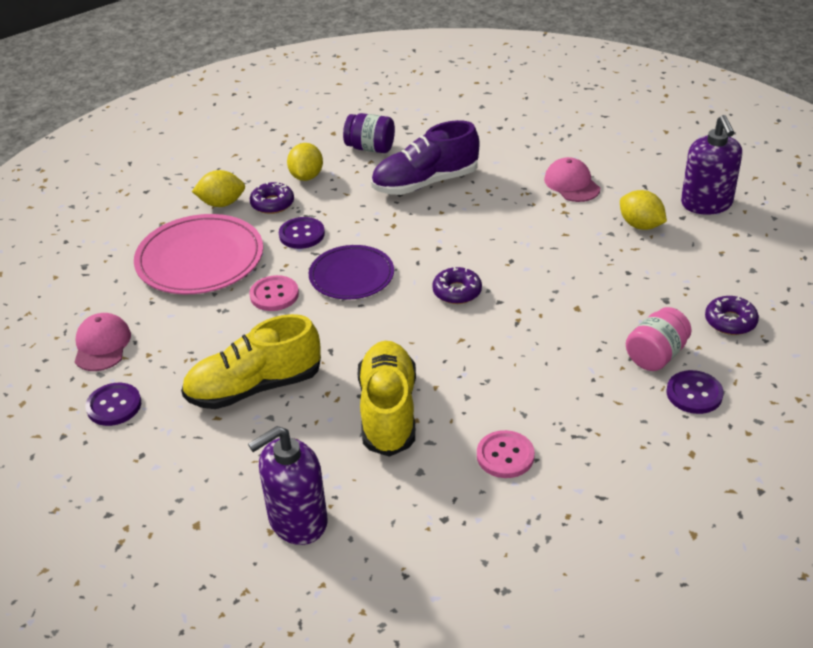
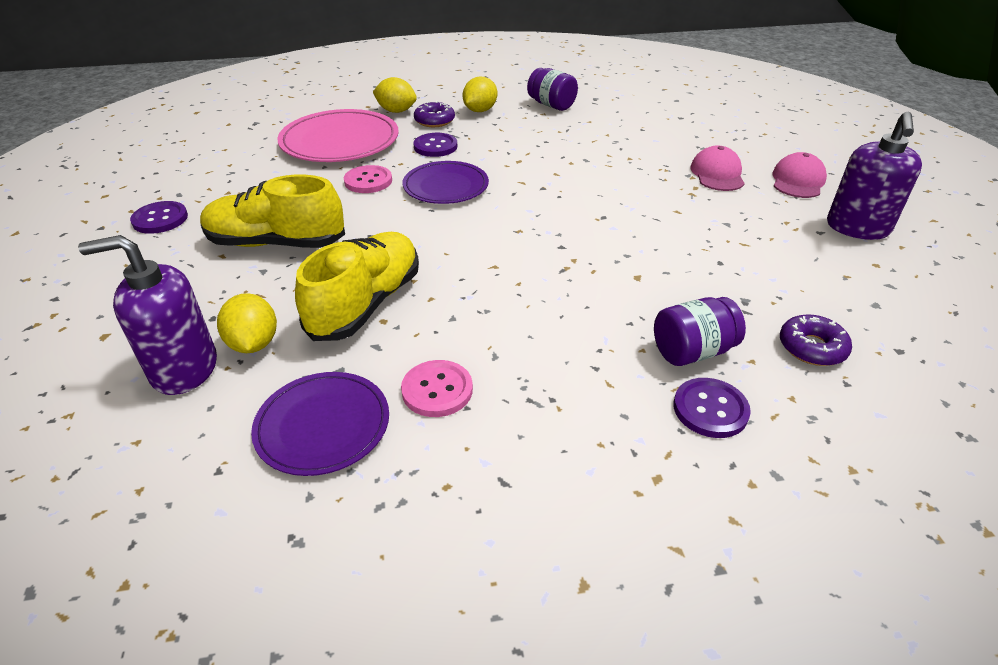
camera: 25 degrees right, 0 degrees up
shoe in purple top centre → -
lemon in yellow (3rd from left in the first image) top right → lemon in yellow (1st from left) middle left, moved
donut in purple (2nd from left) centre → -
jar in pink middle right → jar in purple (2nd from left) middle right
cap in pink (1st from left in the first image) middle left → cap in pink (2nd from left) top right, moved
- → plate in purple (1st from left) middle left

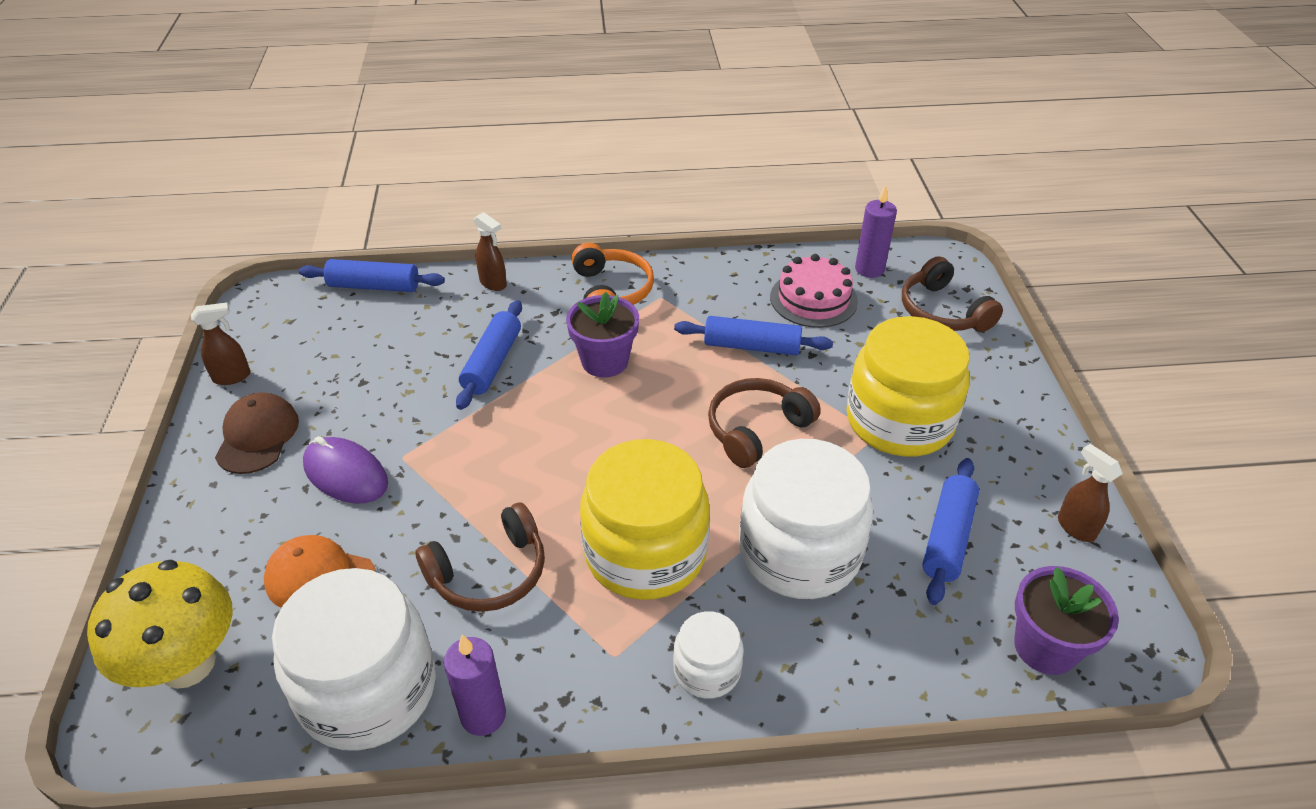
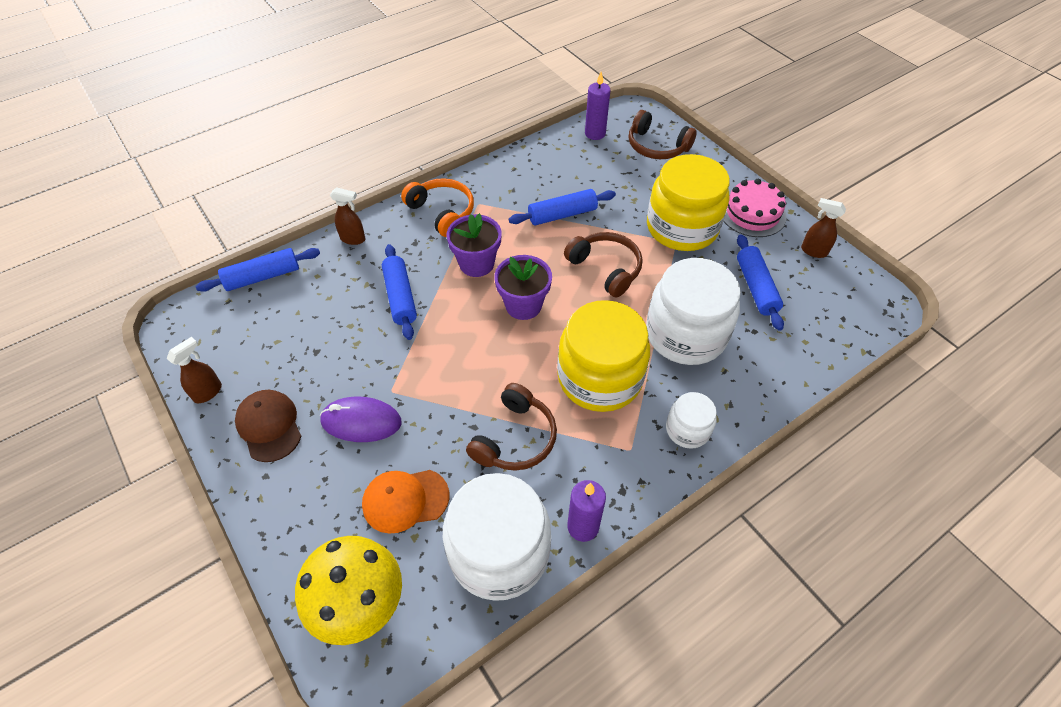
camera: 30 degrees left, 10 degrees up
cake in pink centre → cake in pink top right, moved
headphones in brown (2nd from left) centre, 120 degrees clockwise
flower pot in purple (2nd from left) bottom right → flower pot in purple (2nd from left) centre, moved

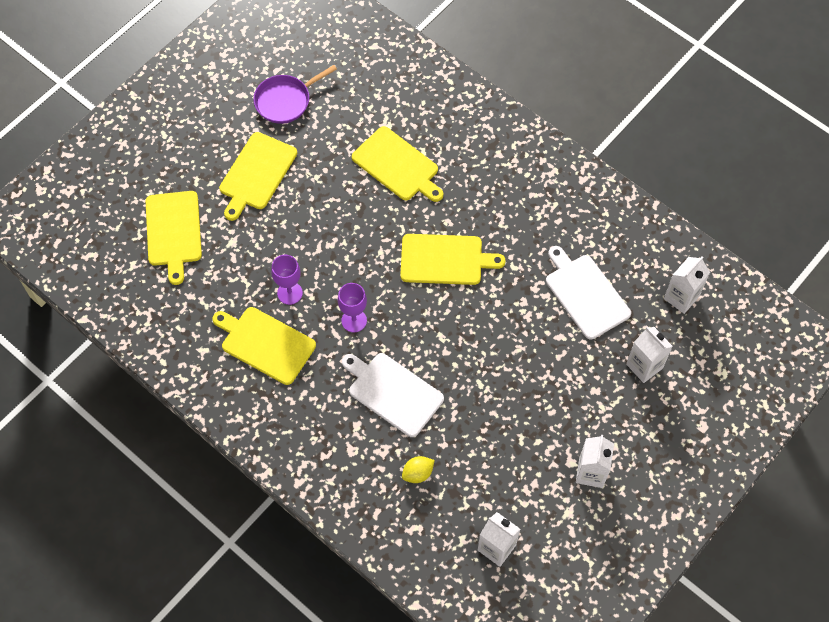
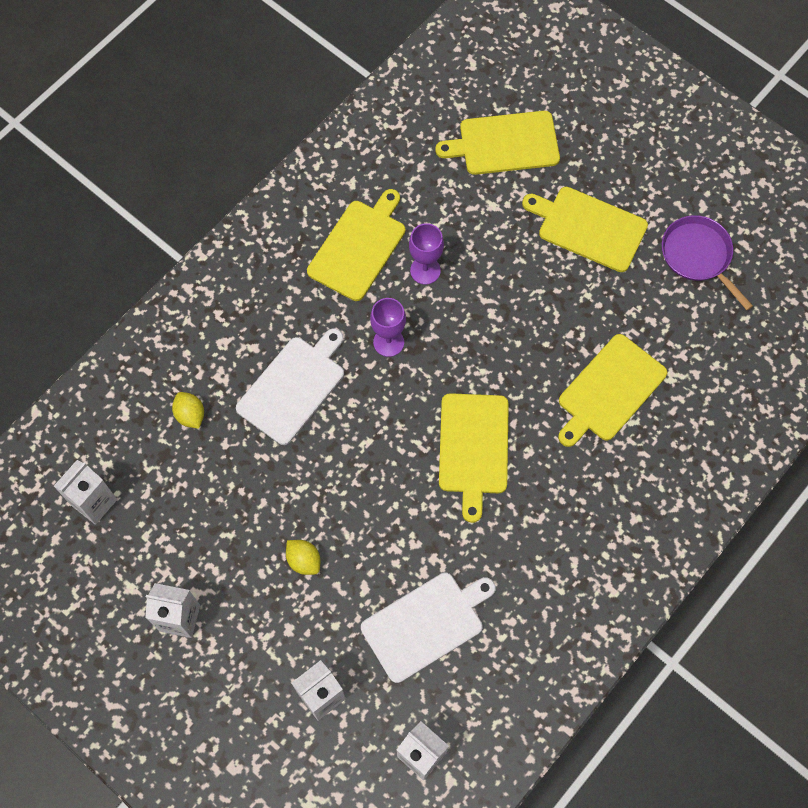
camera: 90 degrees right, 5 degrees up
- → lemon in yellow (2nd from left) bottom centre

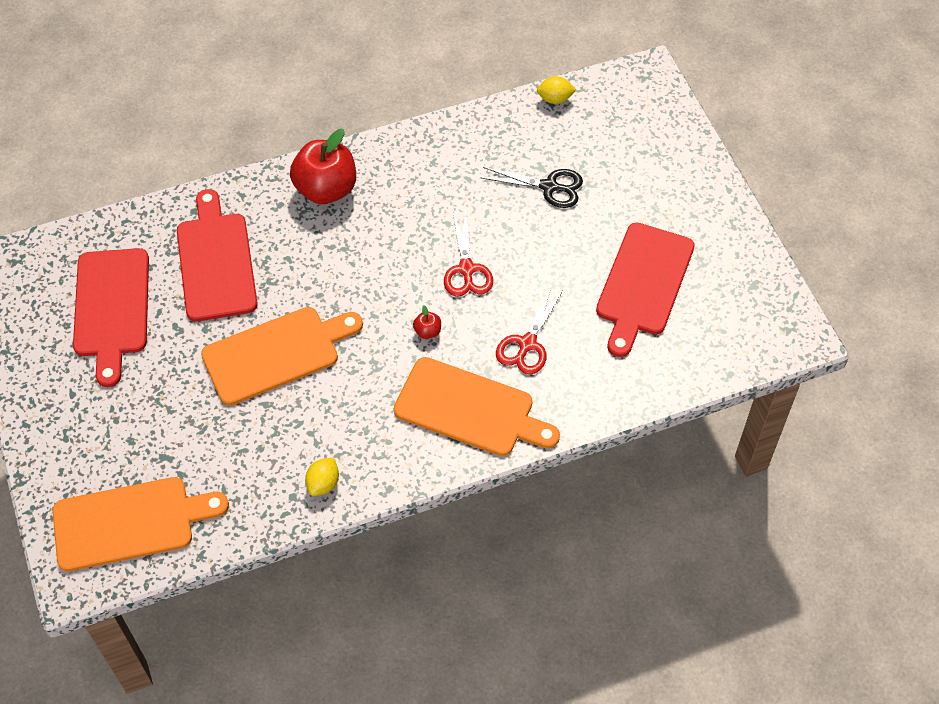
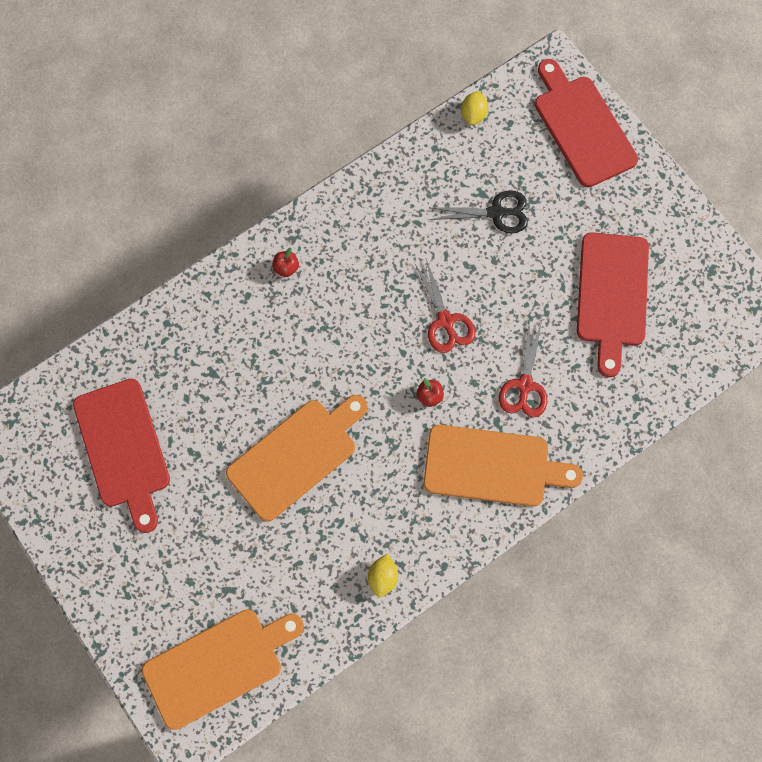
camera: 15 degrees left, 15 degrees up
lemon in yellow (2nd from left) top centre, 60 degrees counterclockwise
apple in red (1st from left) top centre → apple in red (1st from left) centre, x0.41
cutting board in red (2nd from left) middle left → cutting board in red (2nd from left) top right, moved

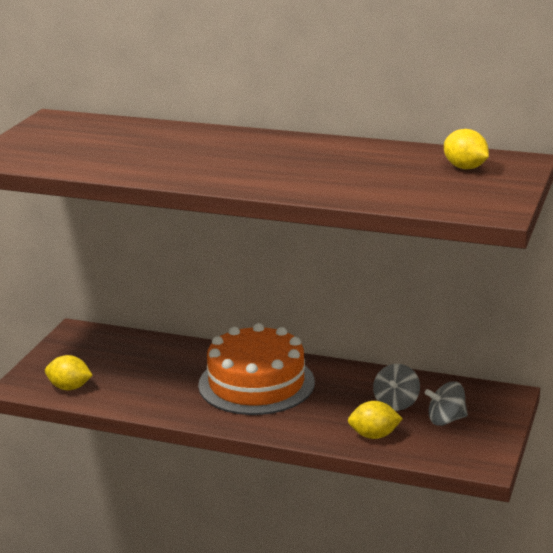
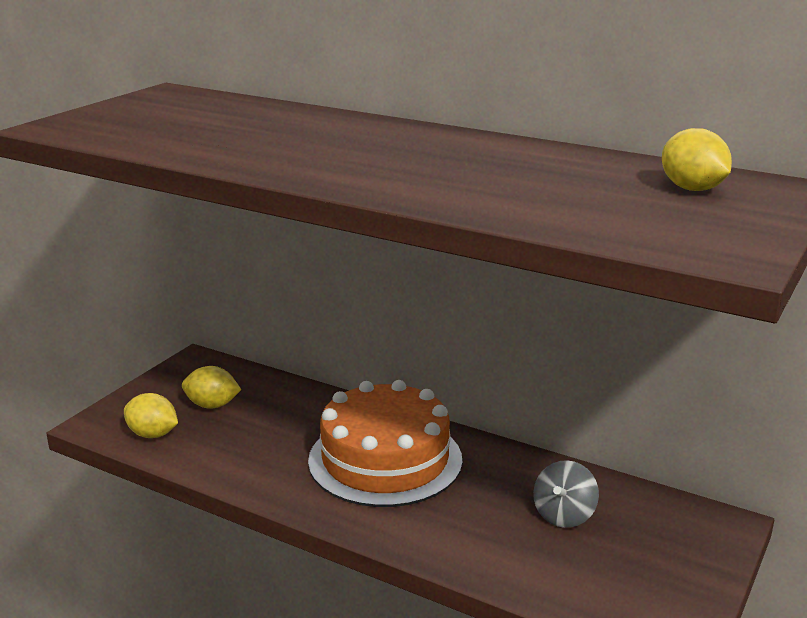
camera: 10 degrees right, 0 degrees up
spinning top in grey (2nd from left) bottom right → -
lemon in yellow (2nd from left) bottom right → lemon in yellow (2nd from left) middle left, moved

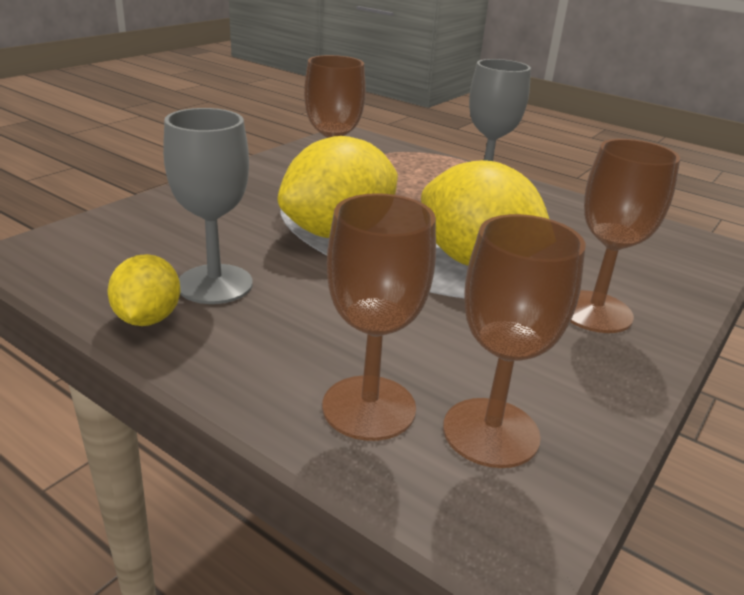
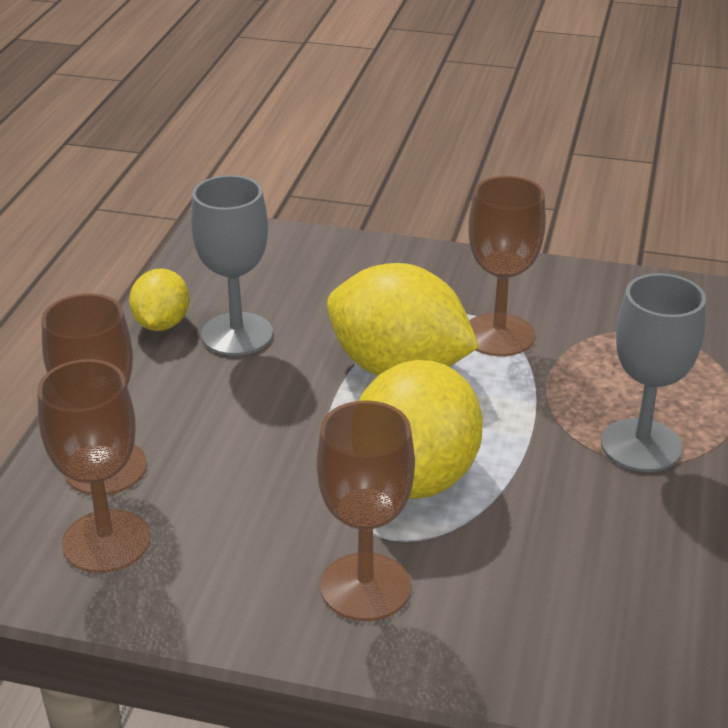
camera: 70 degrees right, 5 degrees up
lemon in yellow (1st from left) middle left, 60 degrees counterclockwise

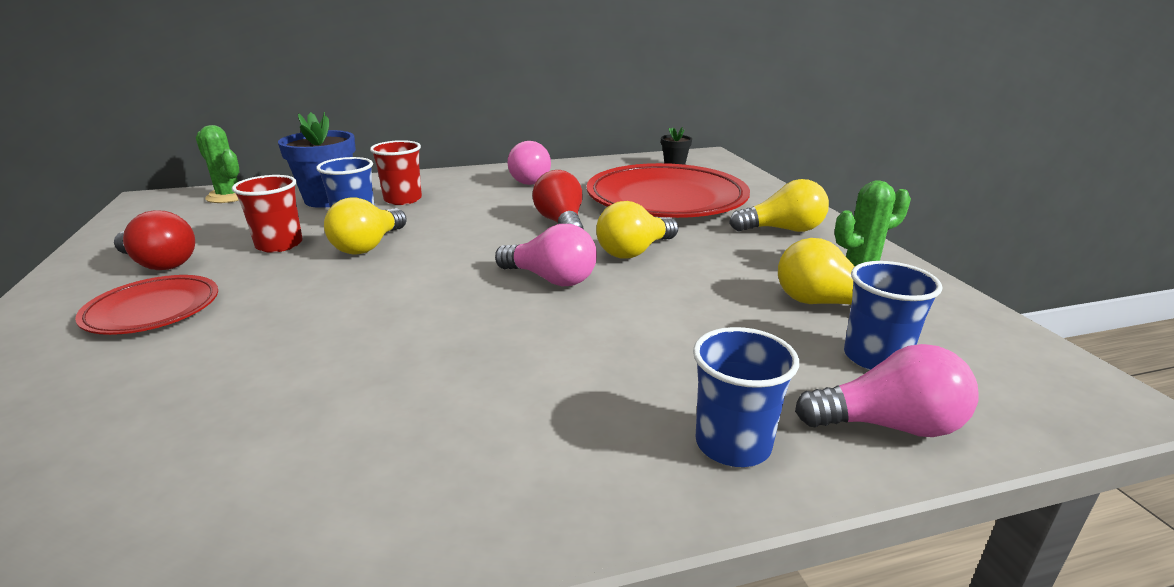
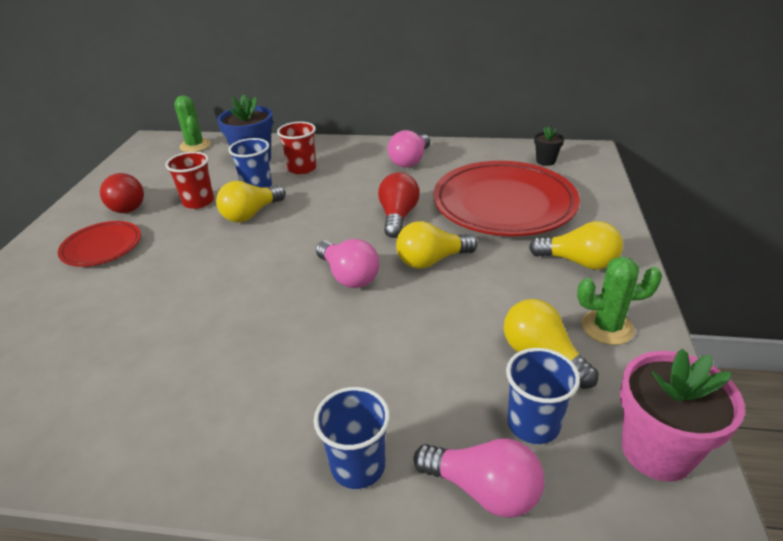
camera: 25 degrees right, 10 degrees up
- → flower pot in pink bottom right

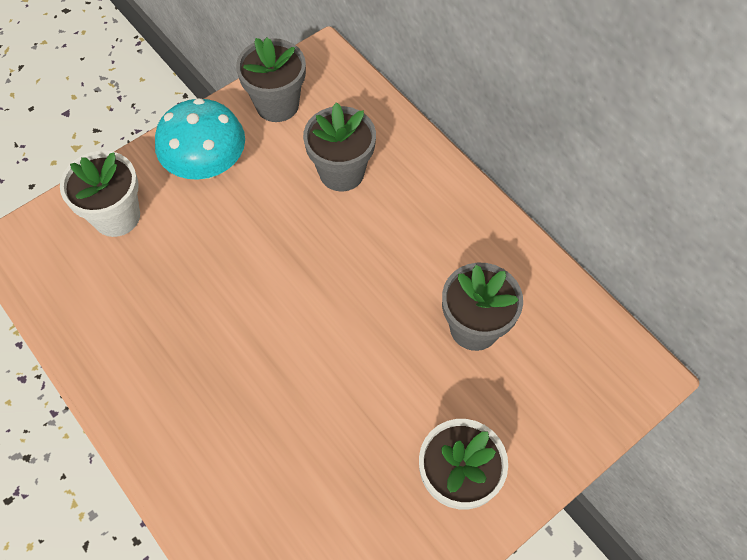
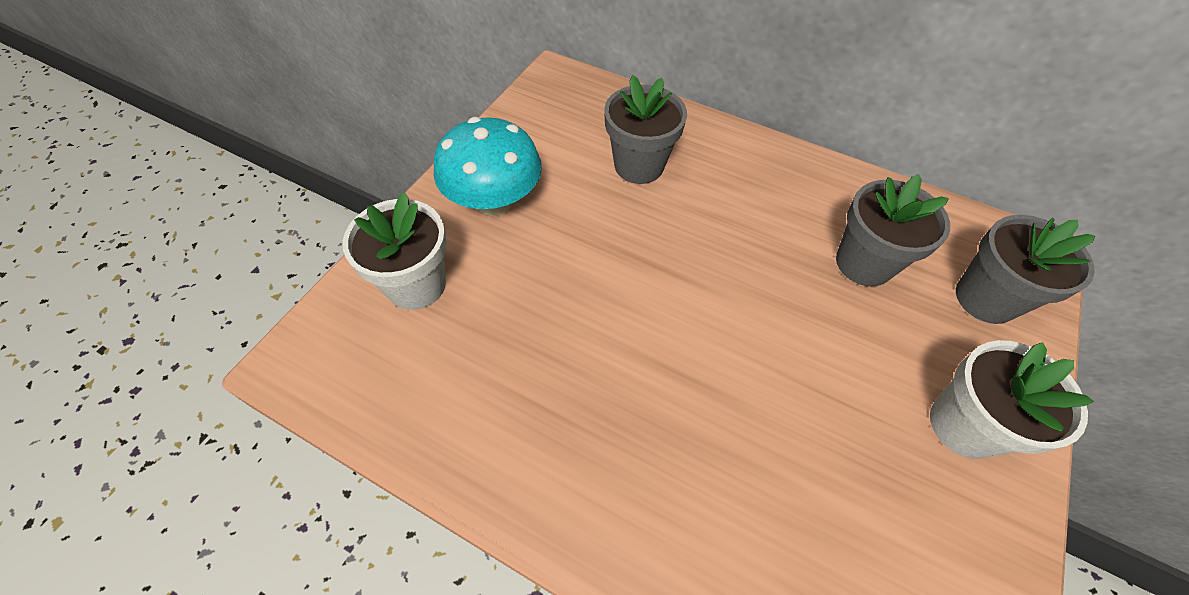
camera: 25 degrees left, 5 degrees down
flower pot in grey (1st from left in the first image) top centre → flower pot in grey (3rd from left) middle right, moved

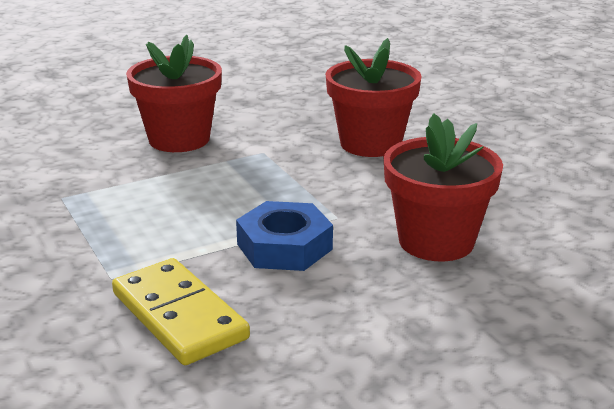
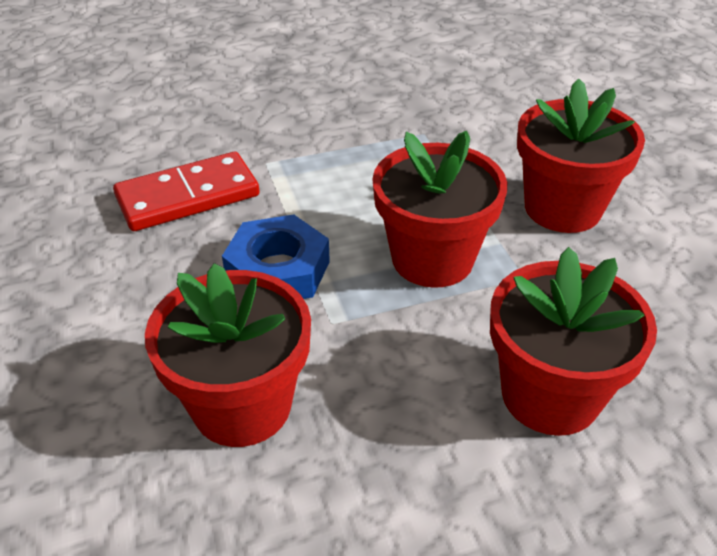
camera: 100 degrees right, 15 degrees up
domino in yellow bottom left → domino in red middle left
- → flower pot in red (2nd from left) centre

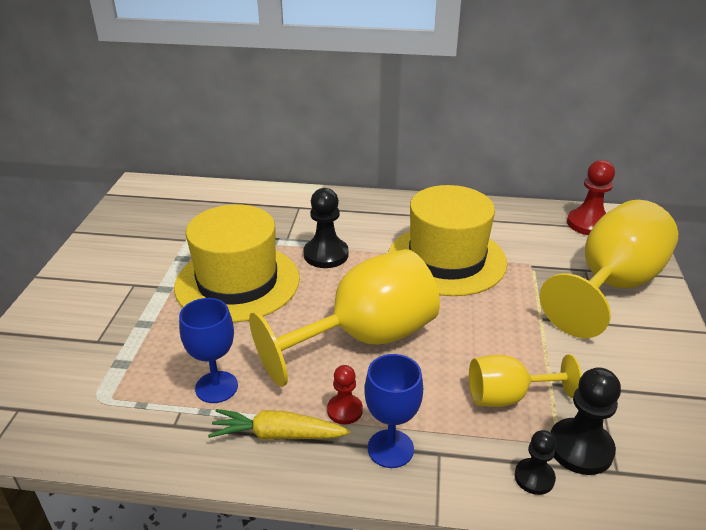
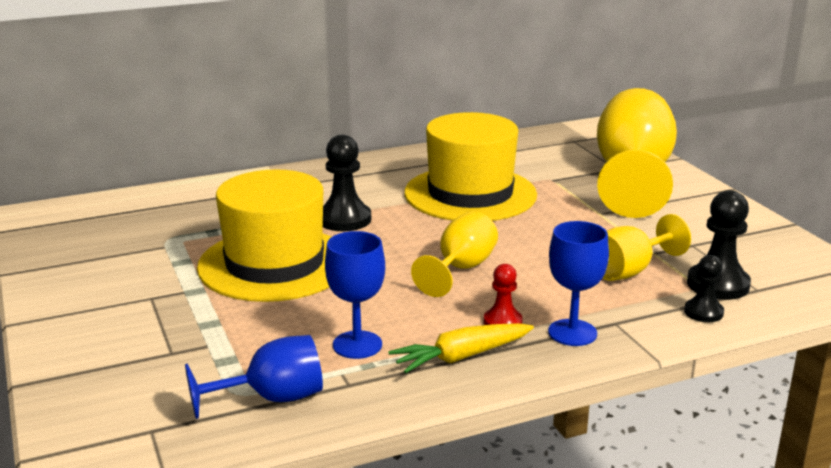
camera: 30 degrees left, 10 degrees down
pawn in red (2nd from left) middle right → -
goblet in yellow (1st from left) centre, x0.54
- → goblet in blue (1st from left) bottom left

